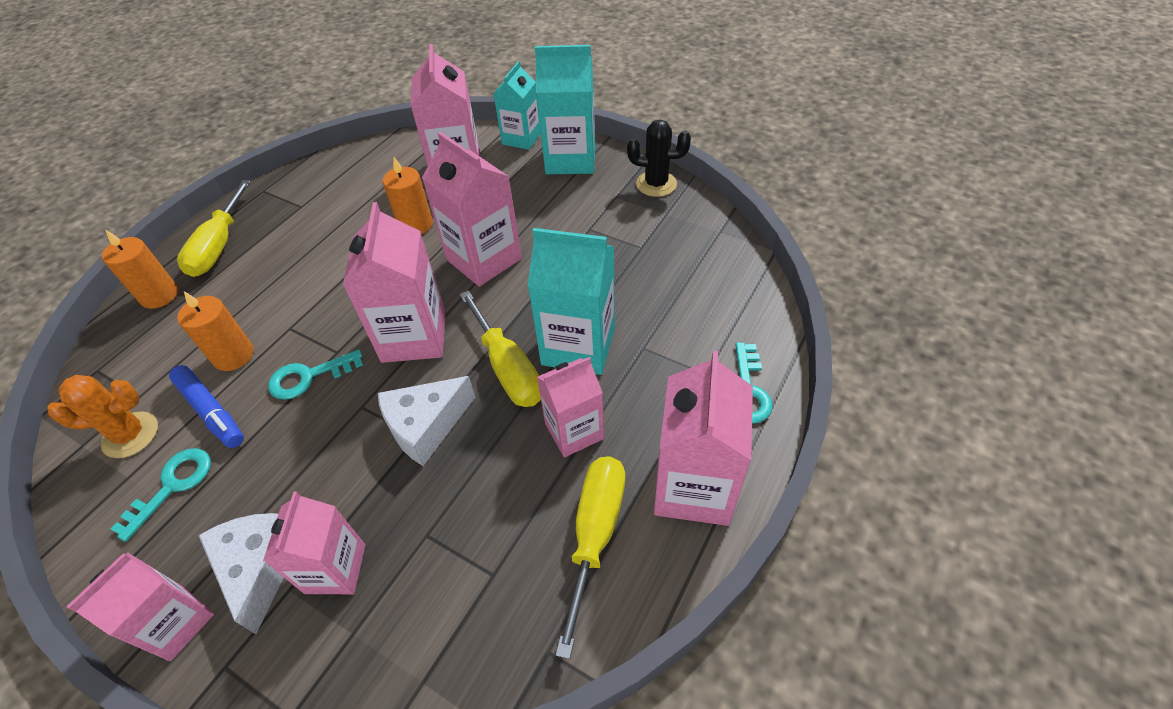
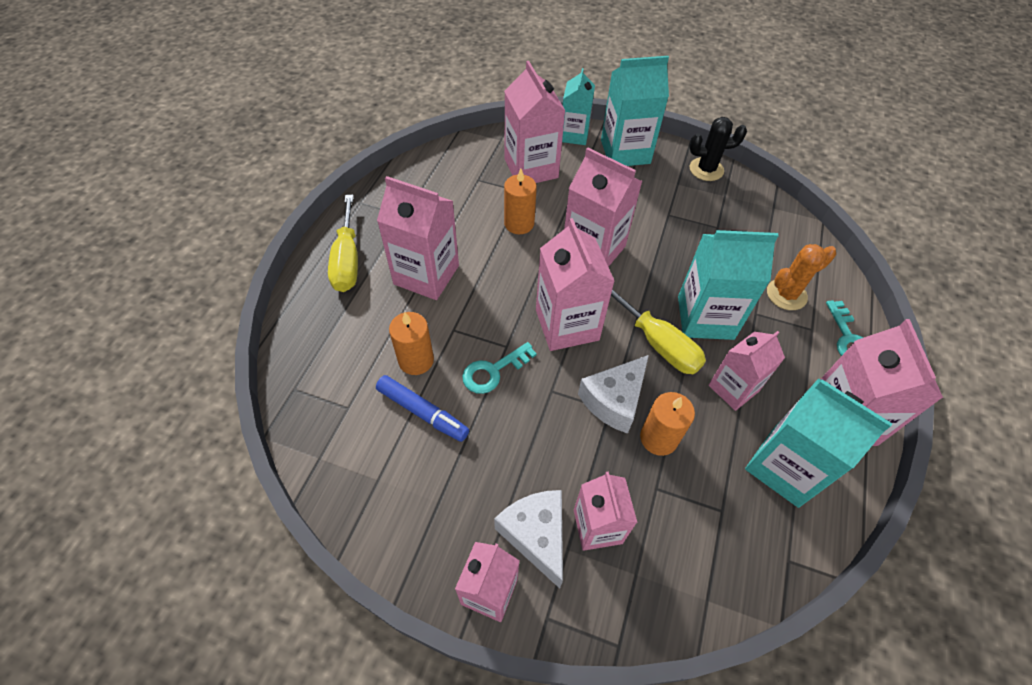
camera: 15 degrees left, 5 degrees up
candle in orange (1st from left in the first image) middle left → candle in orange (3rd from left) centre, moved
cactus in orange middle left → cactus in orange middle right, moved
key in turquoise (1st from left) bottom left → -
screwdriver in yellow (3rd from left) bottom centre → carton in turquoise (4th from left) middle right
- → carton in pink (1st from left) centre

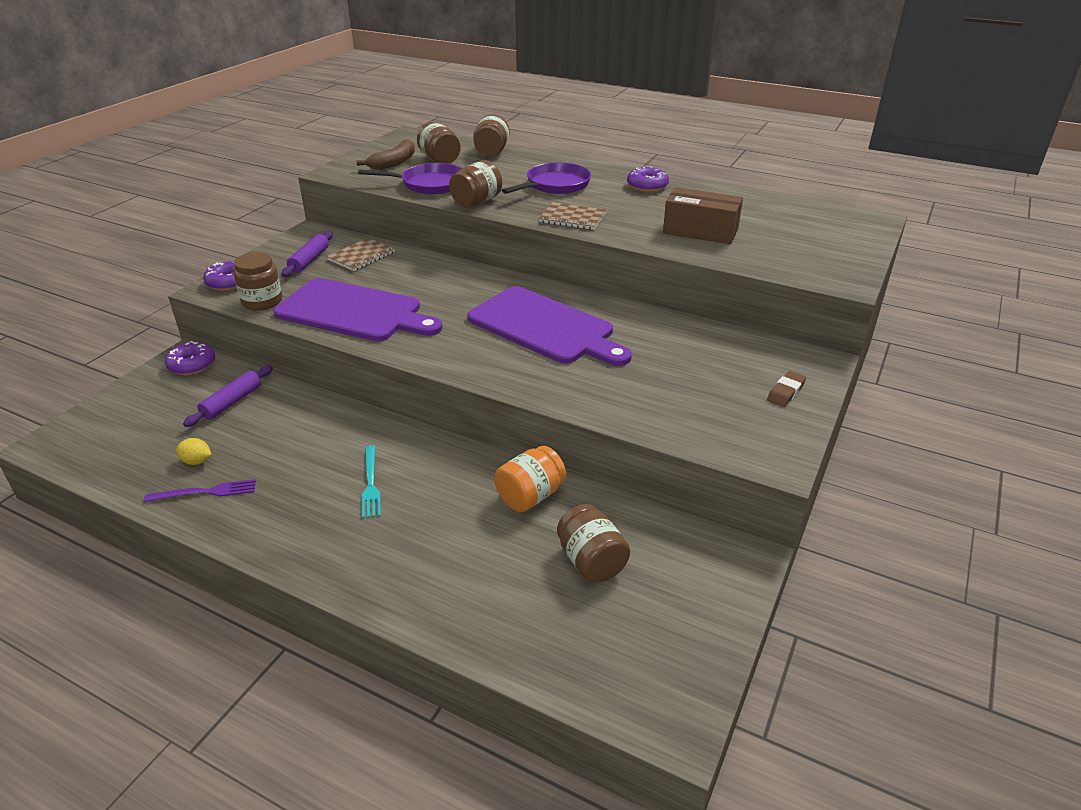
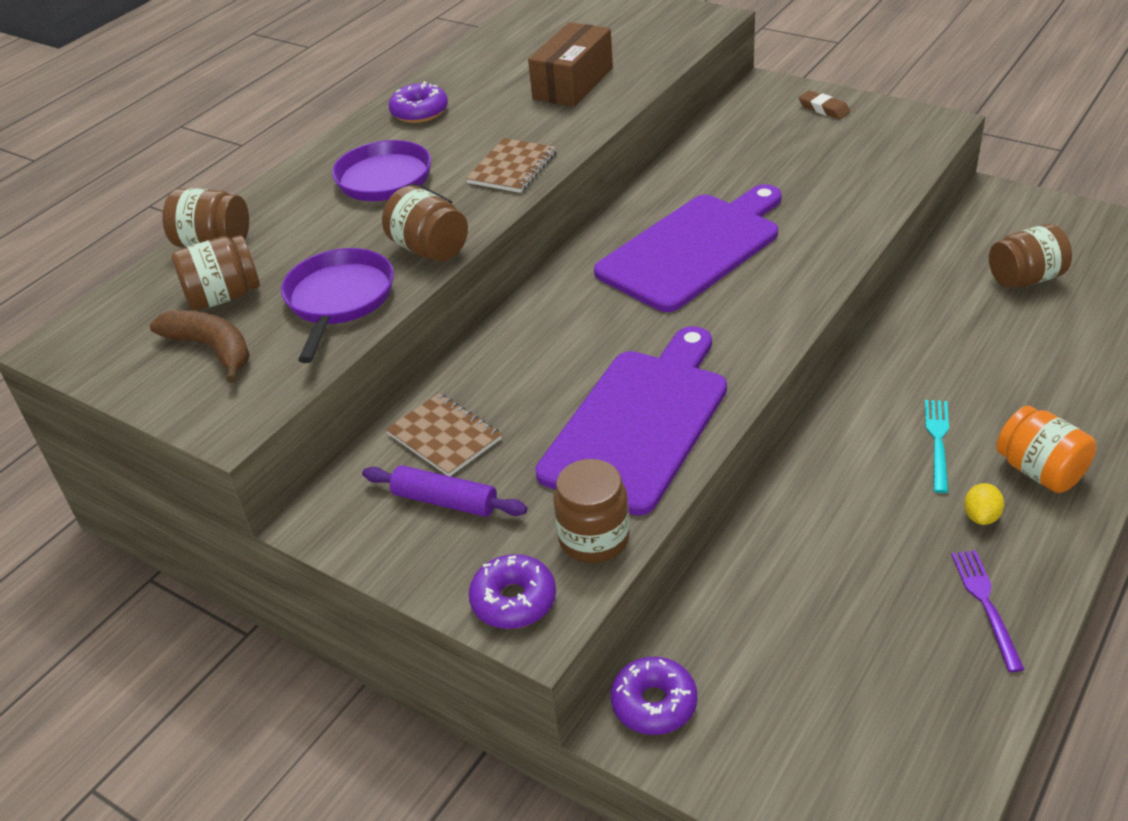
camera: 80 degrees left, 5 degrees up
rolling pin in purple (1st from left) middle left → -
lemon in yellow middle left → lemon in yellow middle right, moved
fork in turquoise centre → fork in turquoise middle right, 75 degrees counterclockwise
jar in orange centre → jar in orange middle right, moved

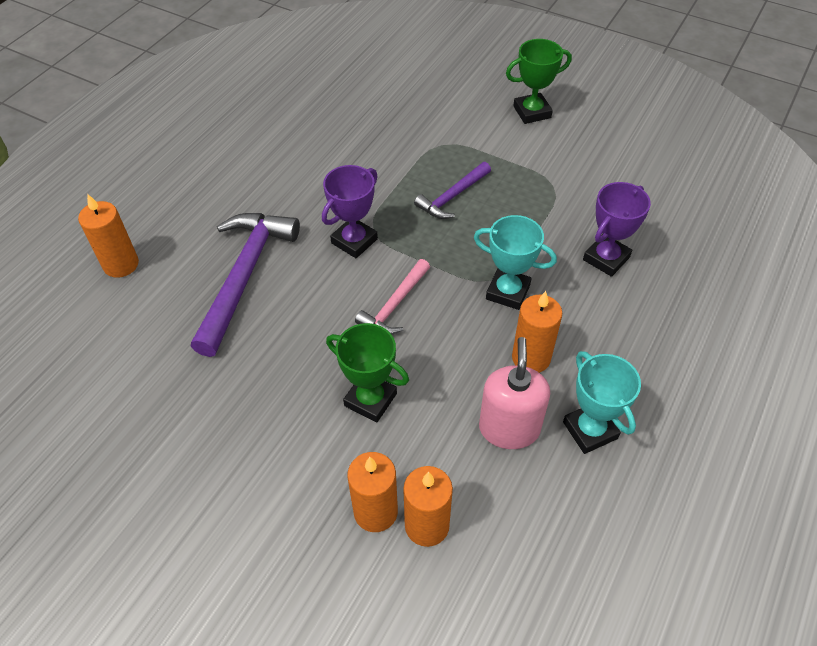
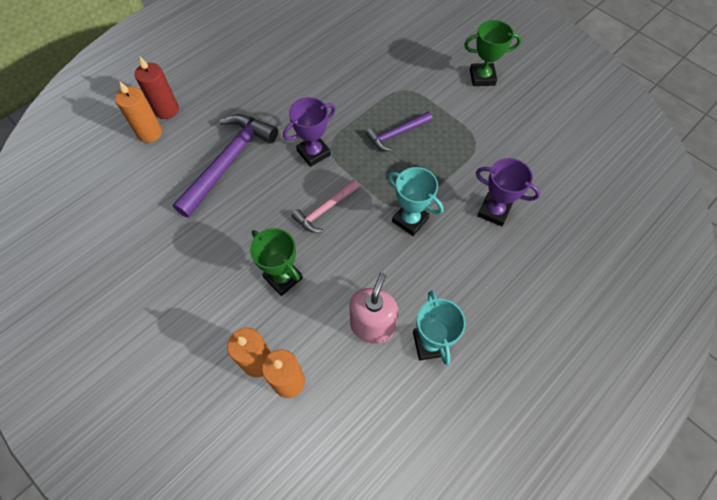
camera: 15 degrees right, 10 degrees up
trophy in purple (2nd from left) middle right, 60 degrees clockwise
candle in orange (4th from left) centre → -
- → candle in red top left

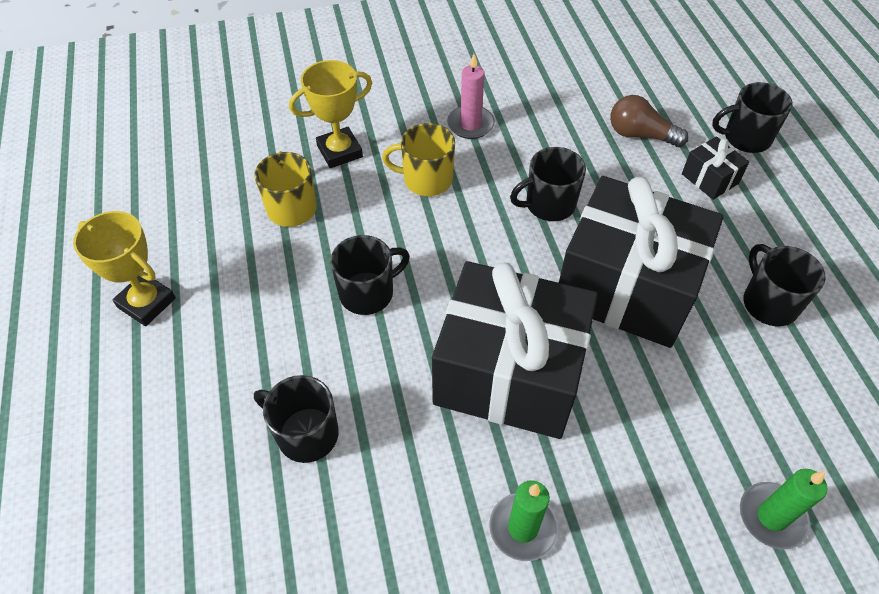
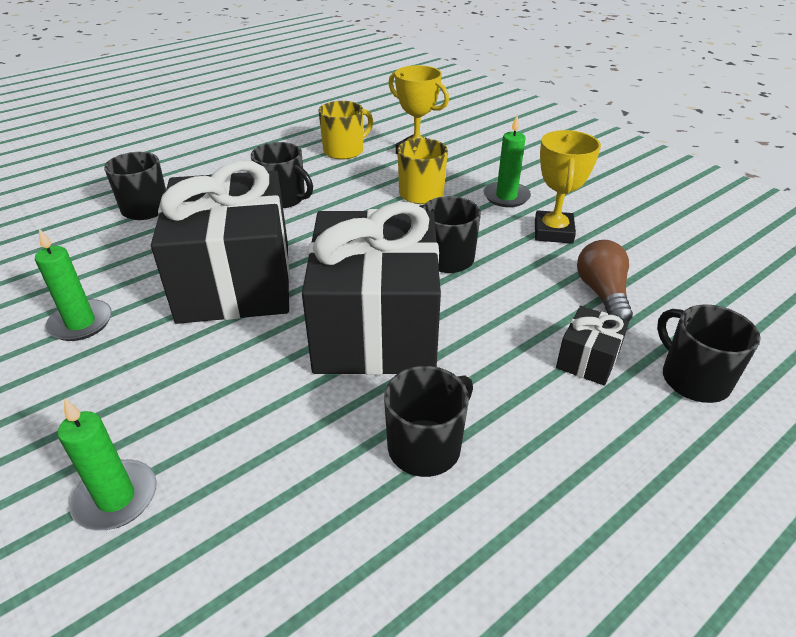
camera: 65 degrees right, 15 degrees down
candle in pink top centre → candle in green (3rd from left) top centre
trophy in yellow (1st from left in the first image) middle left → trophy in yellow (2nd from left) top right, moved

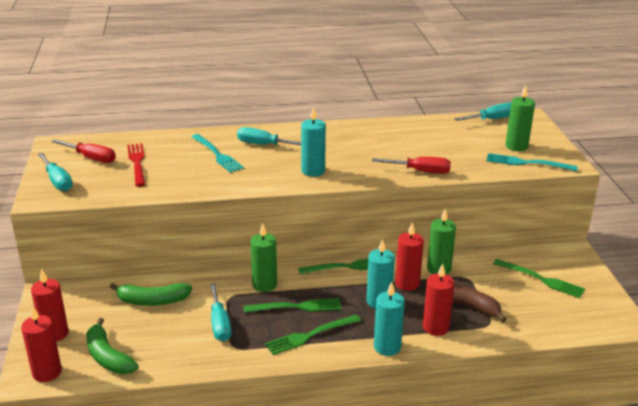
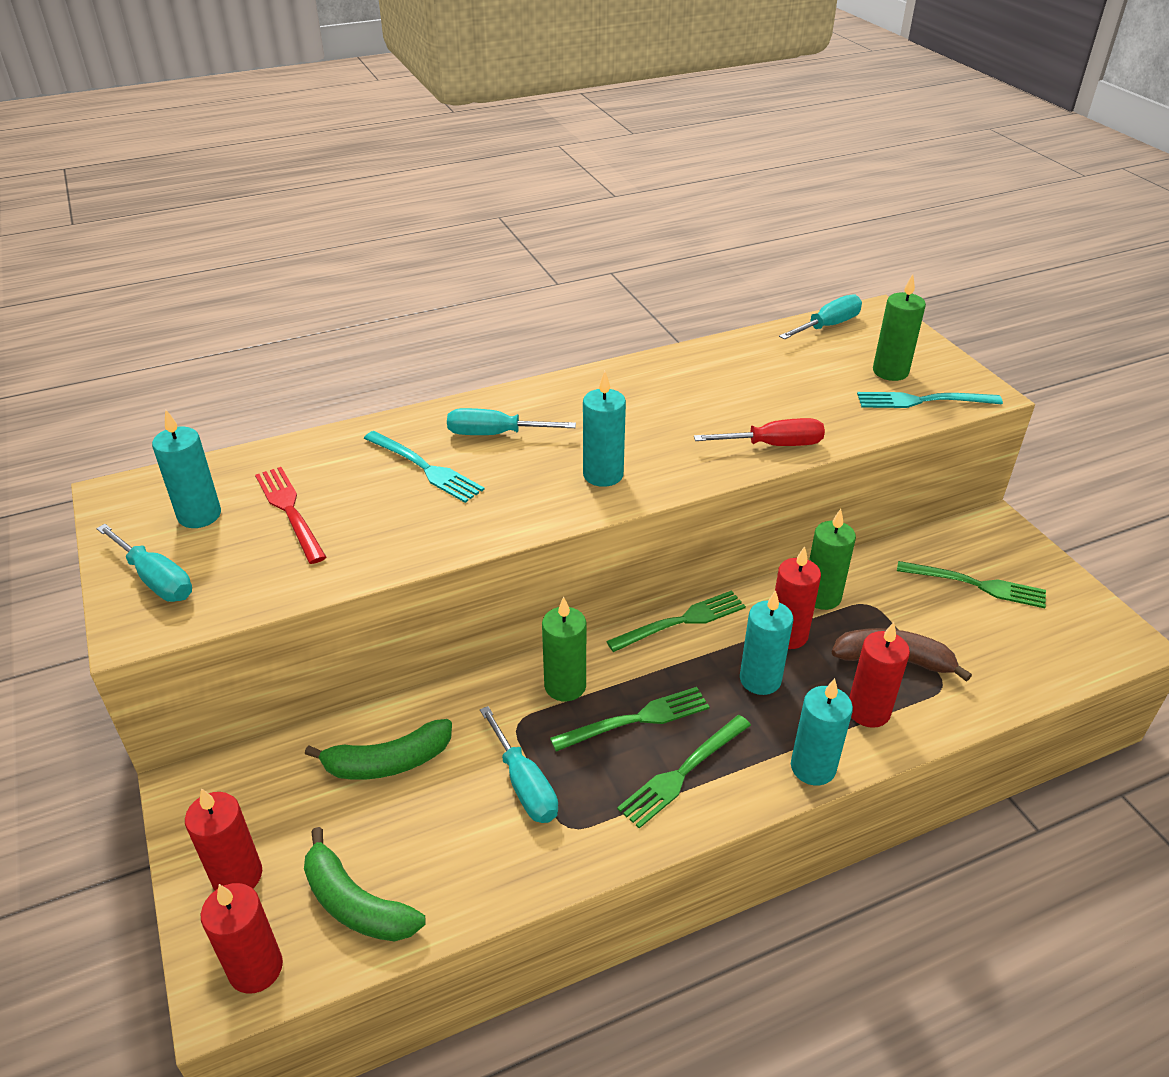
camera: 15 degrees left, 10 degrees up
screwdriver in red (1st from left) middle left → candle in turquoise (1st from left) middle left

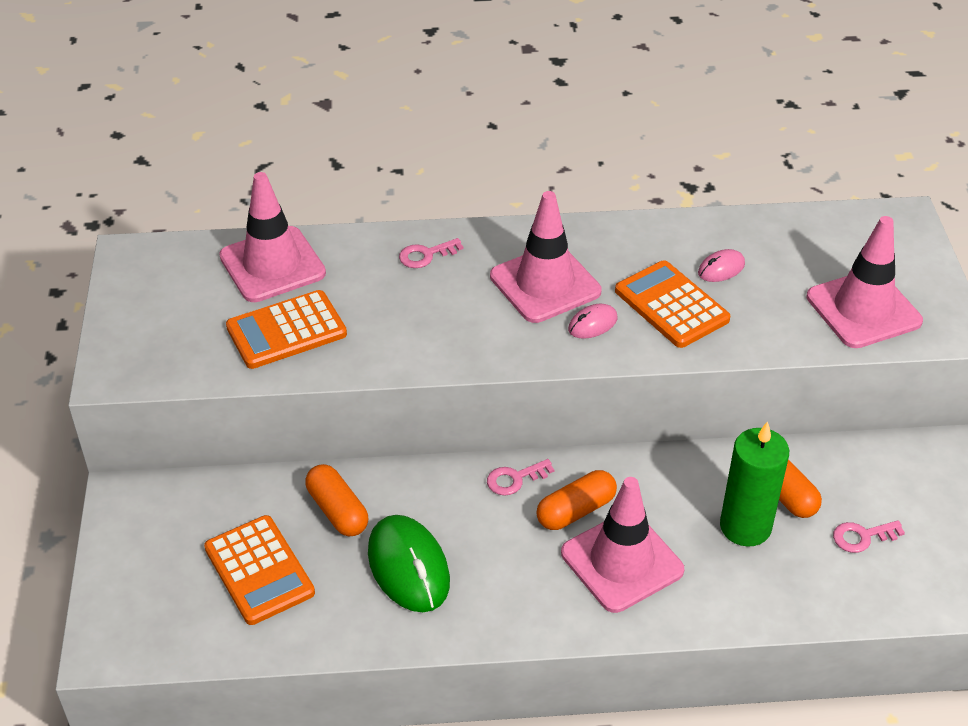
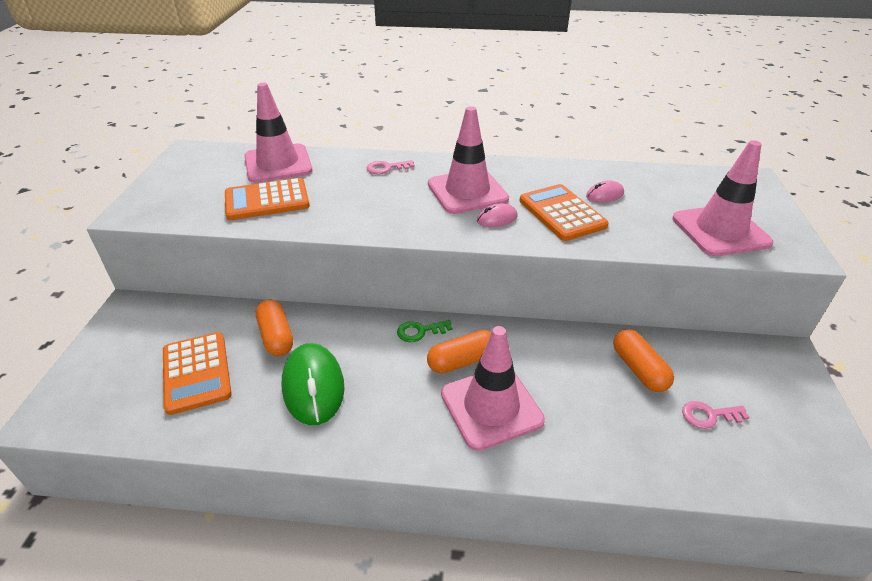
camera: 10 degrees right, 5 degrees down
candle in green bottom right → -
key in pink (2nd from left) centre → key in green centre

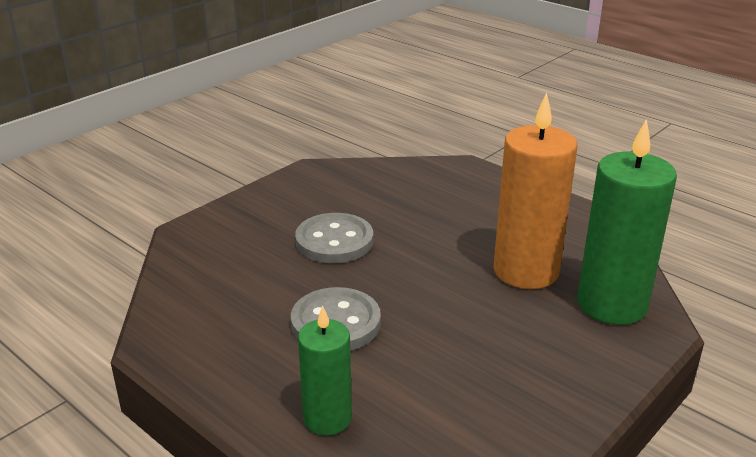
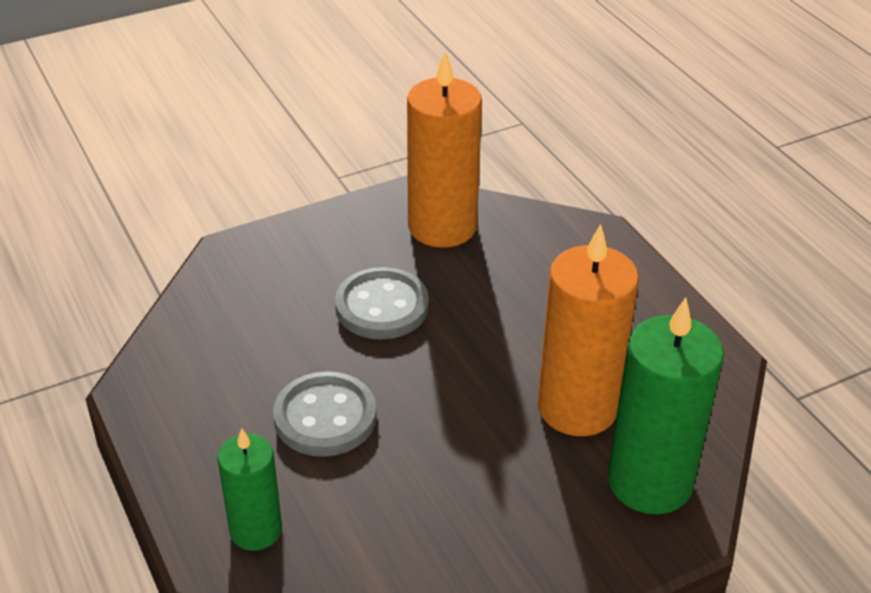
camera: 20 degrees right, 10 degrees up
- → candle in orange (1st from left) top centre

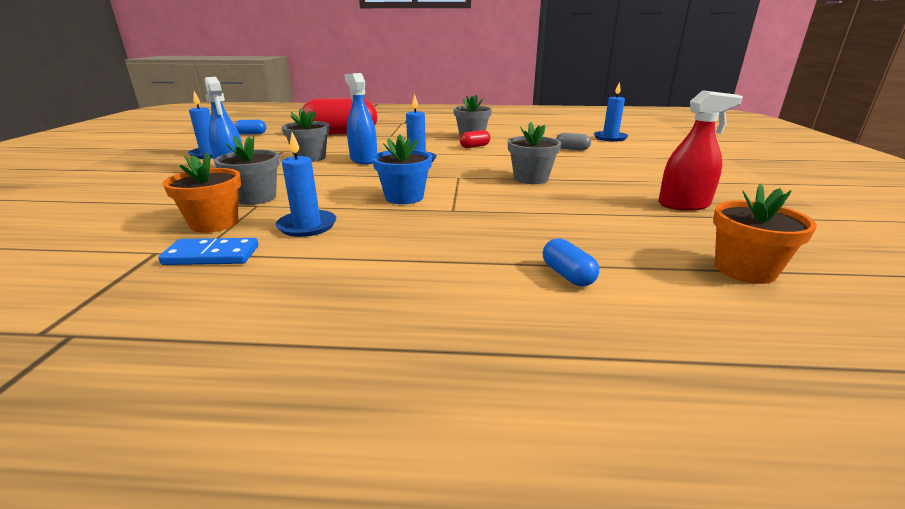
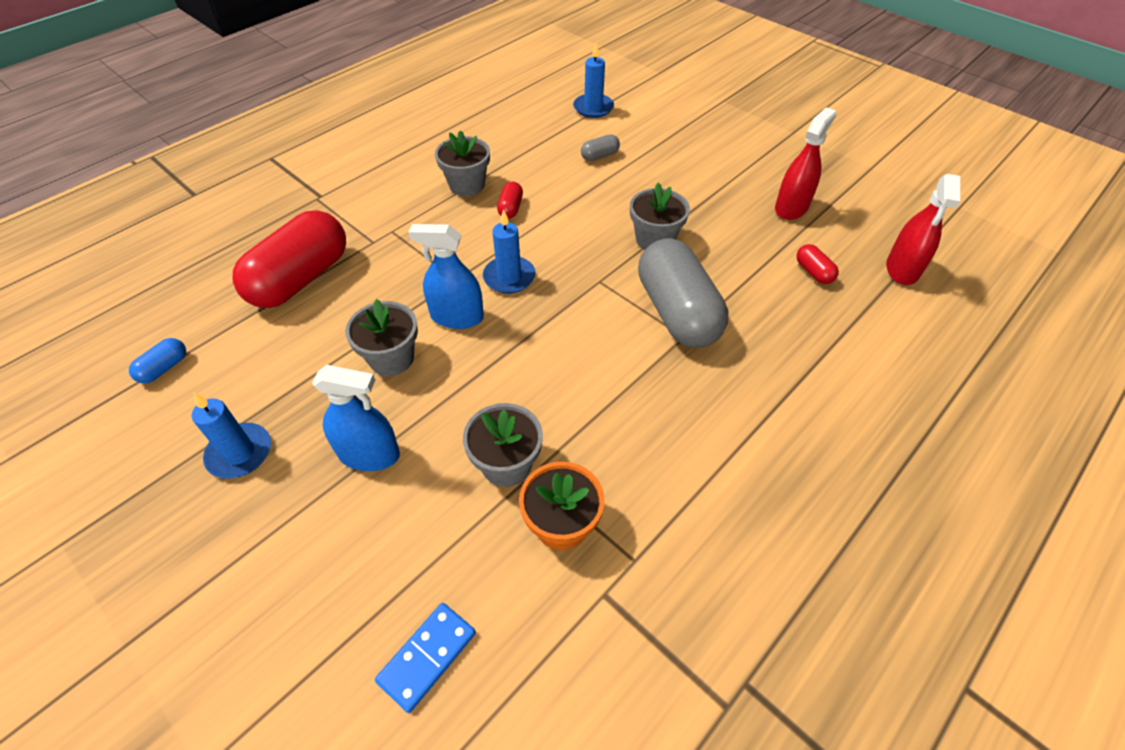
camera: 50 degrees left, 25 degrees up
candle in blue (2nd from left) centre → -
flower pot in blue top centre → -
flower pot in orange (2nd from left) middle right → spray bottle in red (2nd from left) top right
domino in blue middle left → domino in blue bottom centre, moved
capsule in blue (2nd from left) centre → -
- → capsule in grey (2nd from left) centre
- → capsule in red (3rd from left) middle right

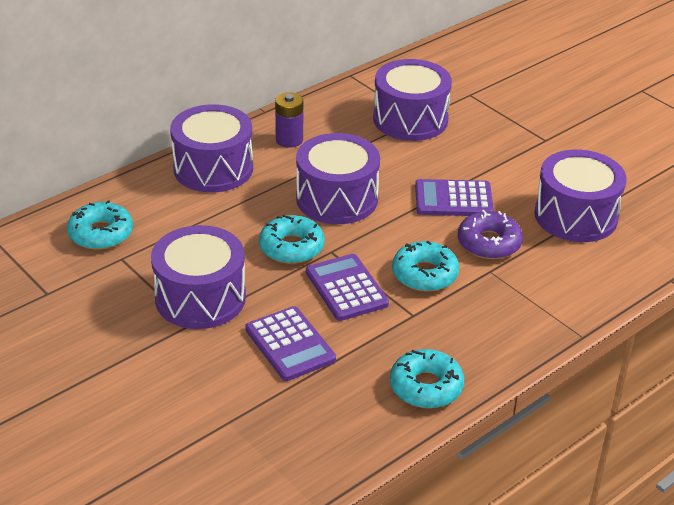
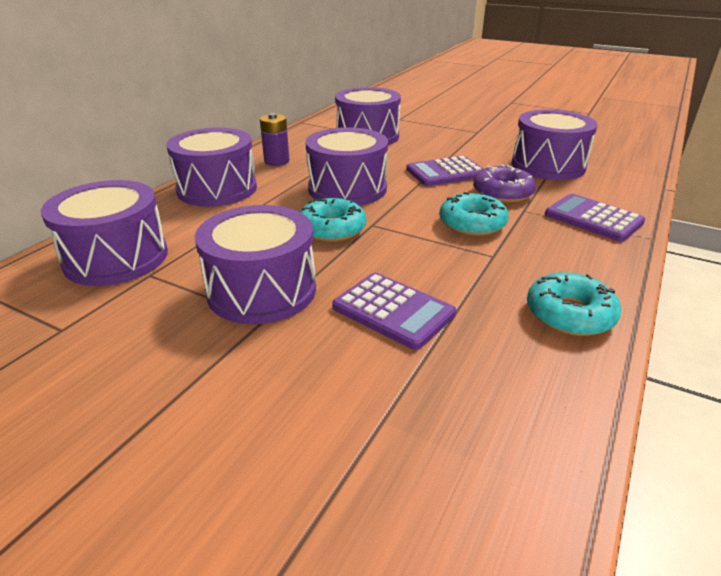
camera: 20 degrees left, 5 degrees down
donut in turquoise (1st from left) middle left → drum in purple (1st from left) middle left
calculator in purple (2nd from left in the first image) centre → calculator in purple (3rd from left) middle right, moved

